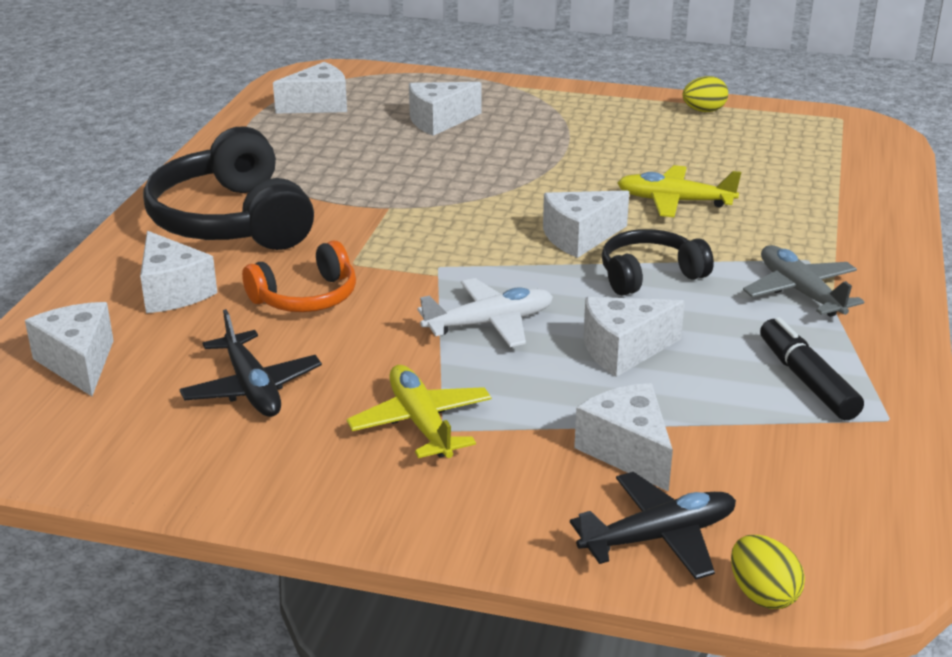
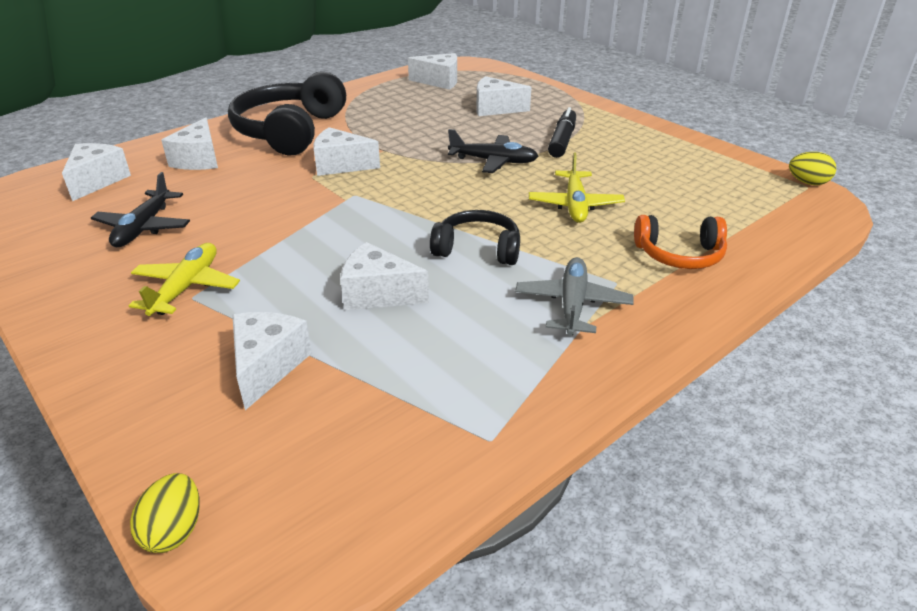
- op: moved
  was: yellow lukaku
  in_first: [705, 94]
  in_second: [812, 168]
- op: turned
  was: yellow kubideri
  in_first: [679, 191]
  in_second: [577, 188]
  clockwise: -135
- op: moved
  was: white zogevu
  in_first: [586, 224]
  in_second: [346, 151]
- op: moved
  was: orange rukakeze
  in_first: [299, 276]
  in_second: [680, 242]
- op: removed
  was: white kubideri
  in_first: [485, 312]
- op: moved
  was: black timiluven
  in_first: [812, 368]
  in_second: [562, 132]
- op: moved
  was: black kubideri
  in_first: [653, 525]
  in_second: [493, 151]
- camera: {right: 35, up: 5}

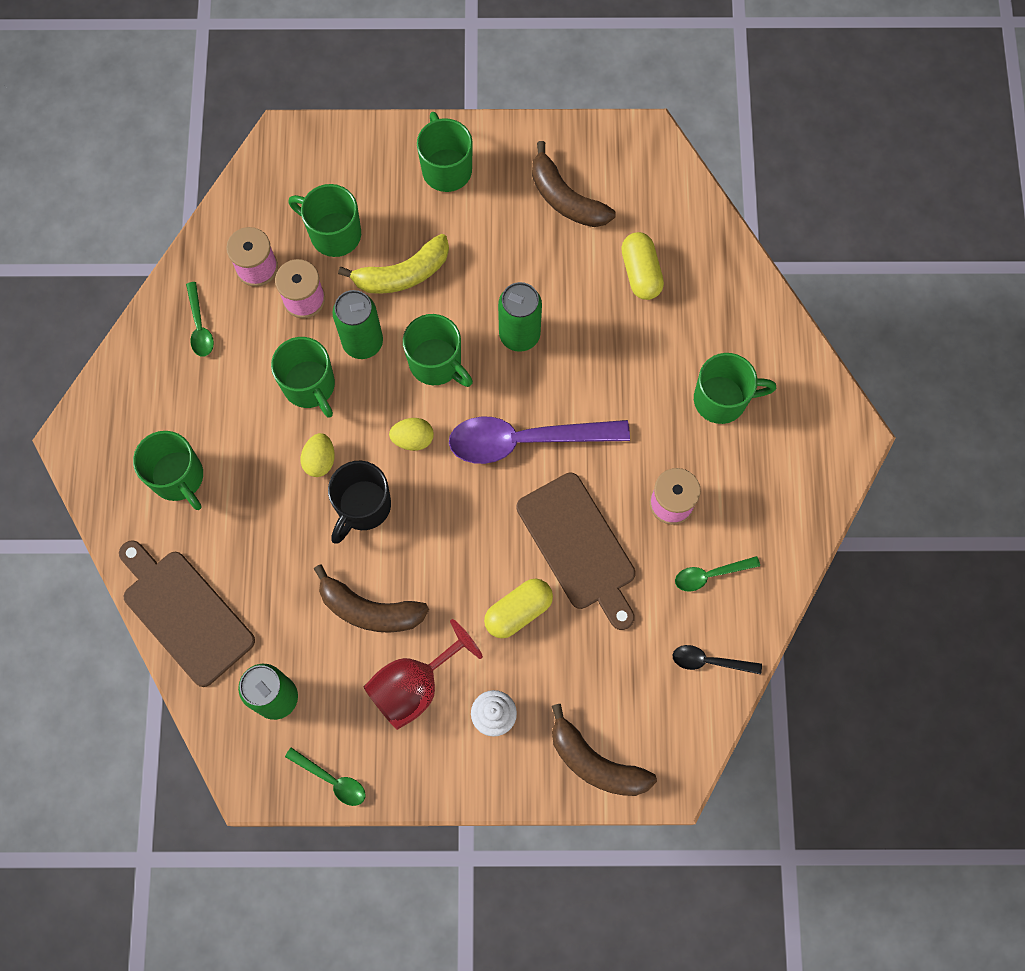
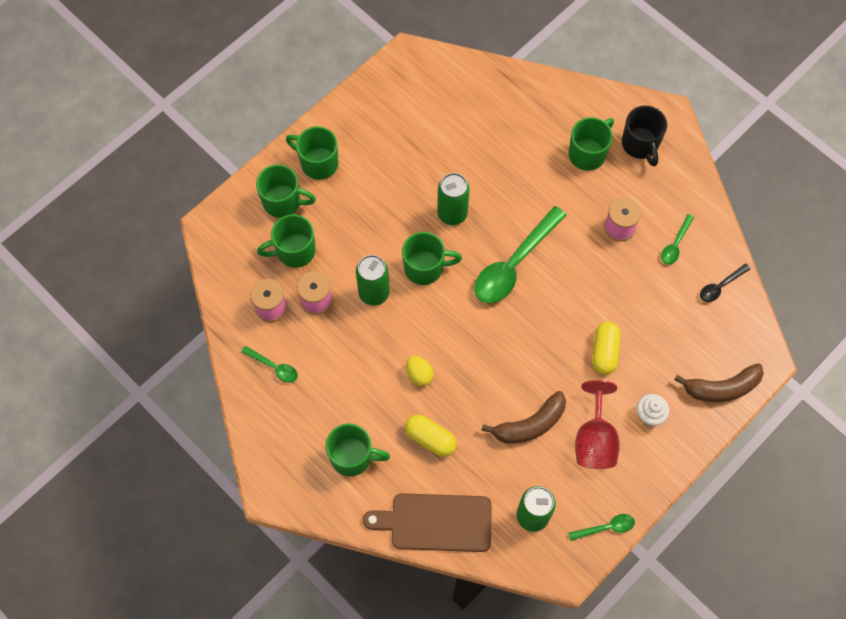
- op: removed
  was: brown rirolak
  in_first: [573, 184]
- op: moved
  was: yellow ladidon
  in_first: [642, 266]
  in_second: [431, 436]
- op: removed
  was: yellow rirolak
  in_first: [393, 264]
- op: moved
  was: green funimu
  in_first: [303, 377]
  in_second: [286, 191]
- op: recoloured
  was: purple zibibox
  now: green zibibox
  in_first: [539, 440]
  in_second: [520, 254]
- op: removed
  was: yellow lukaku
  in_first: [411, 434]
- op: moved
  was: black funimu
  in_first: [359, 502]
  in_second: [644, 136]
- op: removed
  was: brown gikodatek
  in_first: [576, 551]
- camera: {right: -45, up: -5}

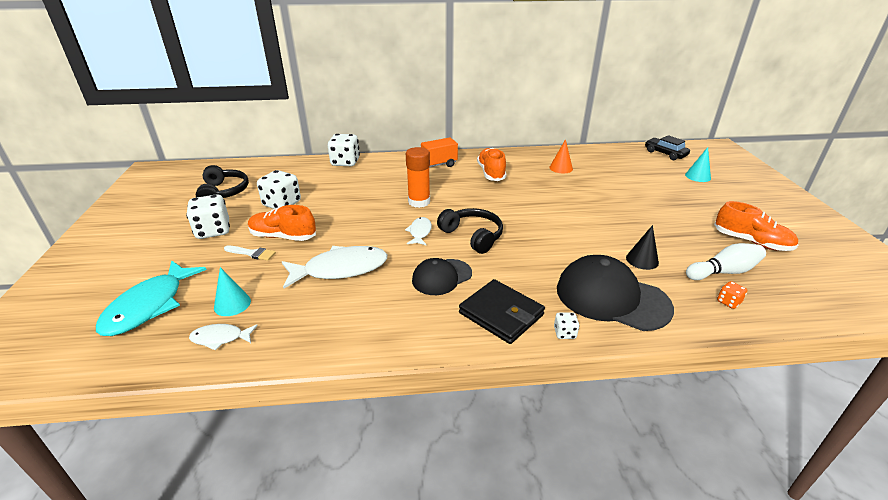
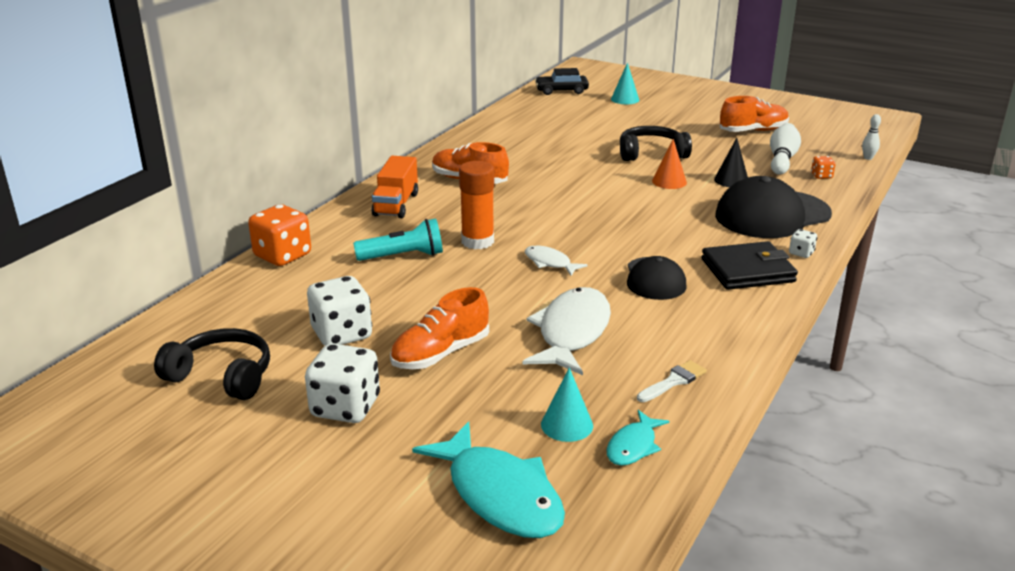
- op: recoloured
  was: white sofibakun
  now: orange sofibakun
  in_first: [344, 150]
  in_second: [279, 235]
- op: moved
  was: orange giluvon
  in_first: [561, 156]
  in_second: [669, 164]
- op: moved
  was: black rukakeze
  in_first: [470, 231]
  in_second: [656, 143]
- op: moved
  was: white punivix
  in_first: [250, 253]
  in_second: [672, 381]
- op: recoloured
  was: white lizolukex
  now: turquoise lizolukex
  in_first: [223, 337]
  in_second: [638, 438]
- op: added
  now: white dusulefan
  in_second: [871, 137]
- op: added
  now: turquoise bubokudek
  in_second: [398, 240]
- camera: {right: -55, up: -5}

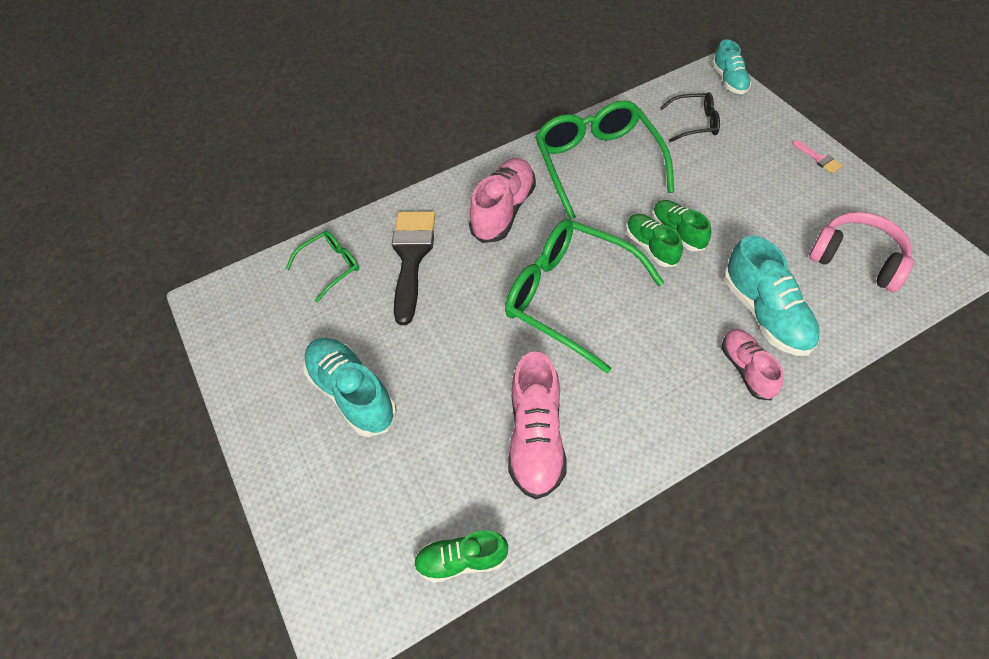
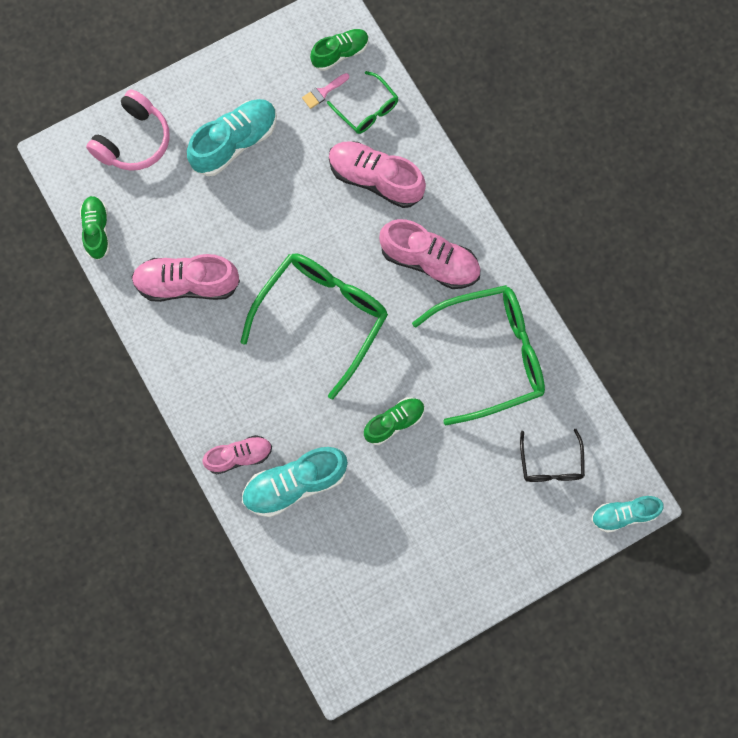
- op: moved
  was: pink punivix
  in_first: [817, 156]
  in_second: [325, 91]
- op: replaced
  was: black punivix
  now: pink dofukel
  in_first: [413, 268]
  in_second: [377, 174]
- op: moved
  was: pink rukakeze
  in_first: [861, 252]
  in_second: [128, 130]
- op: moved
  was: green dofukel
  in_first: [654, 240]
  in_second: [339, 50]
- camera: {right: 85, up: 20}

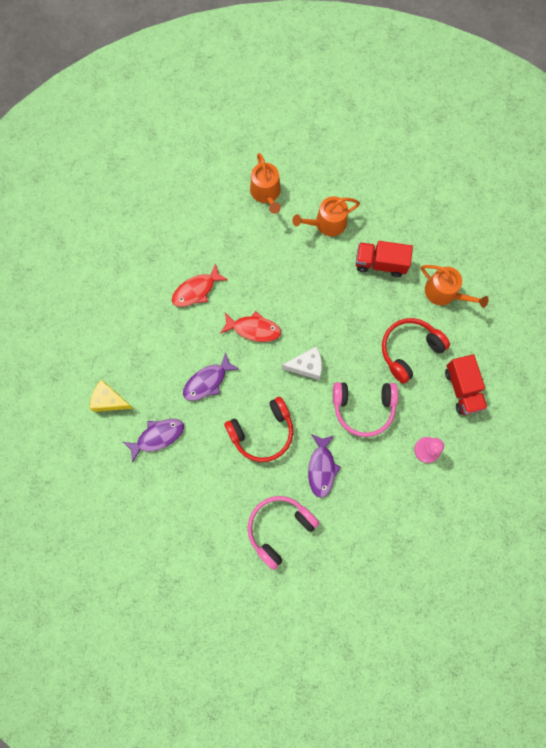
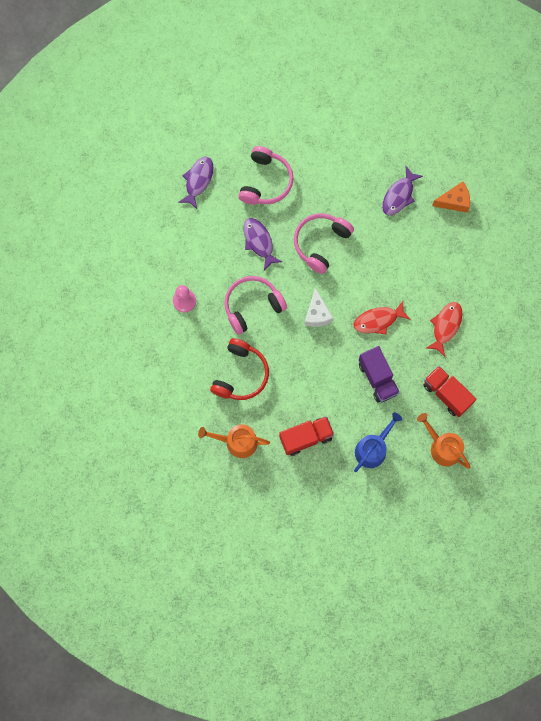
- op: recoloured
  was: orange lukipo
  now: blue lukipo
  in_first: [326, 216]
  in_second: [378, 442]
- op: turned
  was: white zogevu
  in_first: [302, 363]
  in_second: [318, 307]
  clockwise: -60
- op: moved
  was: purple lizolukex
  in_first: [211, 376]
  in_second: [196, 183]
- op: moved
  was: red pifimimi
  in_first: [466, 384]
  in_second: [449, 391]
- op: recoloured
  was: yellow zogevu
  now: orange zogevu
  in_first: [112, 396]
  in_second: [451, 196]
- op: recoloured
  was: red rukakeze
  now: pink rukakeze
  in_first: [258, 429]
  in_second: [324, 243]
- op: added
  now: purple pifimimi
  in_second: [379, 374]
- camera: {right: 150, up: 0}

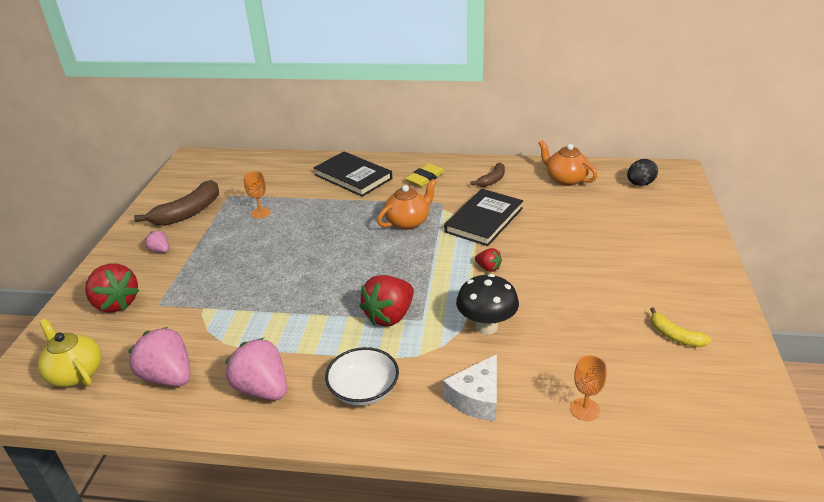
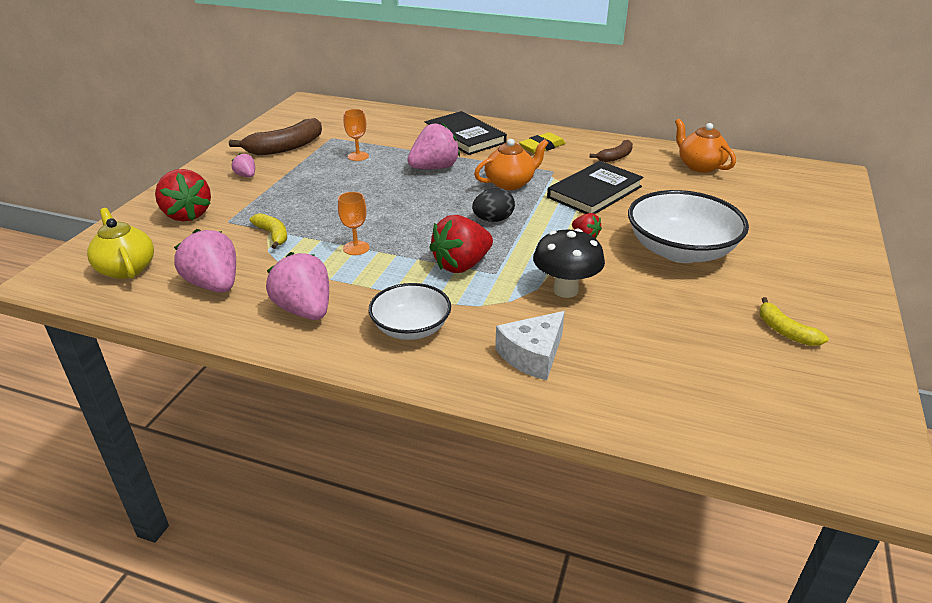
- op: moved
  was: black lukaku
  in_first: [642, 172]
  in_second: [493, 205]
- op: moved
  was: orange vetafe
  in_first: [588, 388]
  in_second: [353, 223]
- op: added
  now: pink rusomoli
  in_second: [433, 146]
- op: added
  now: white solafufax
  in_second: [688, 226]
- op: added
  now: yellow rirolak
  in_second: [268, 231]
- camera: {right: 10, up: 0}

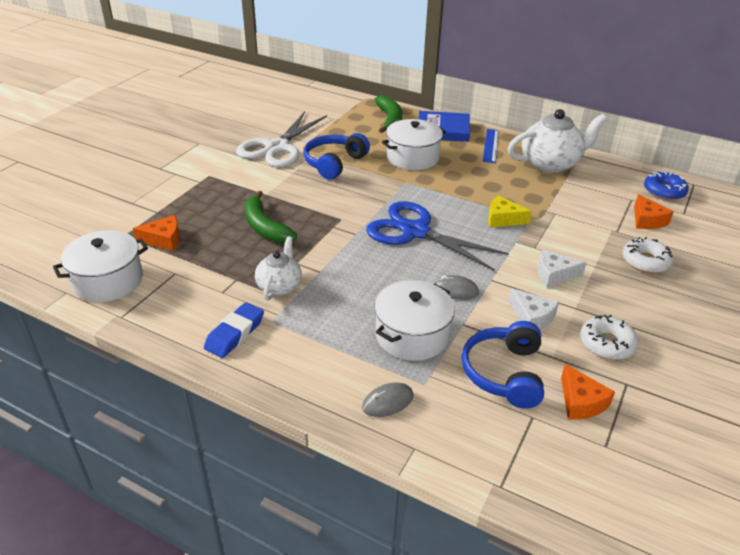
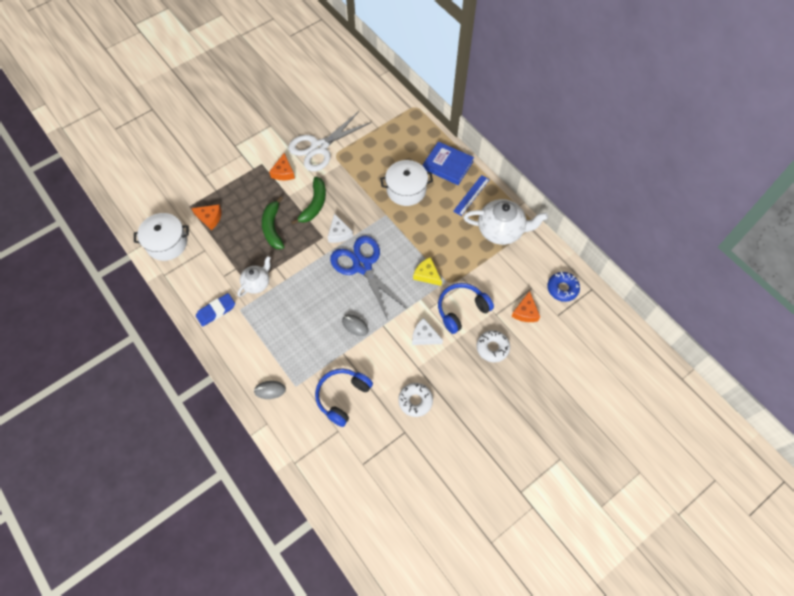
- op: moved
  was: green rirolak
  in_first: [388, 114]
  in_second: [308, 201]
- op: moved
  was: blue rukakeze
  in_first: [337, 156]
  in_second: [466, 308]
- op: removed
  was: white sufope
  in_first: [414, 320]
- op: moved
  was: white zogevu
  in_first: [534, 309]
  in_second: [340, 228]
- op: moved
  was: orange zogevu
  in_first: [588, 392]
  in_second: [282, 166]
- camera: {right: 25, up: 25}

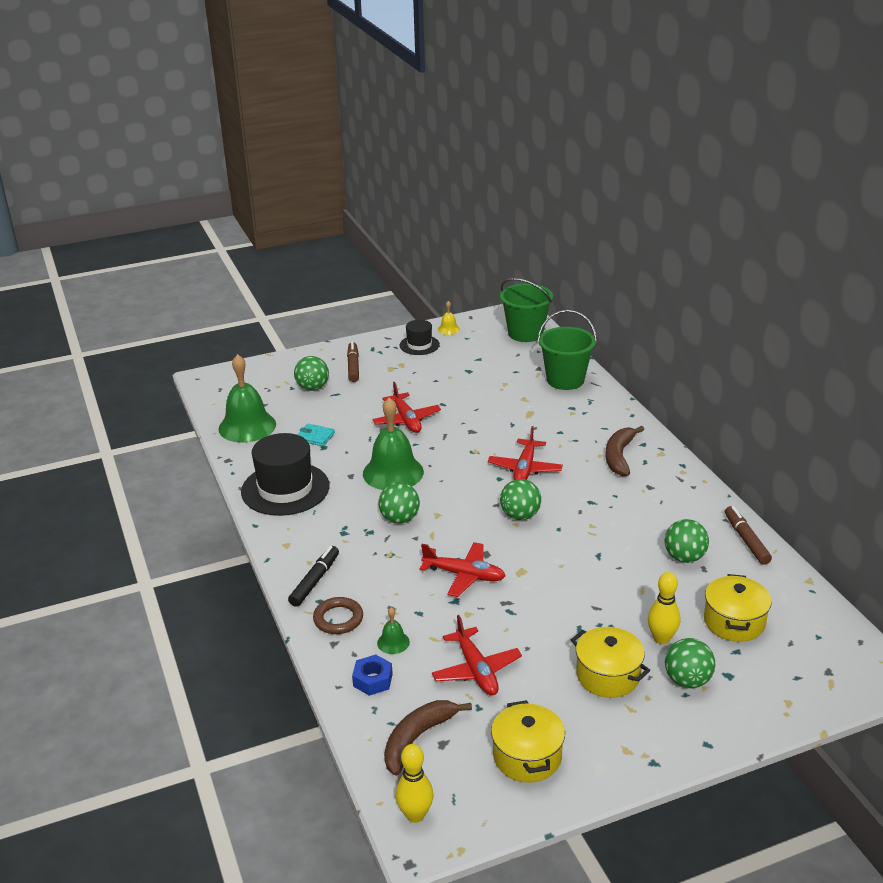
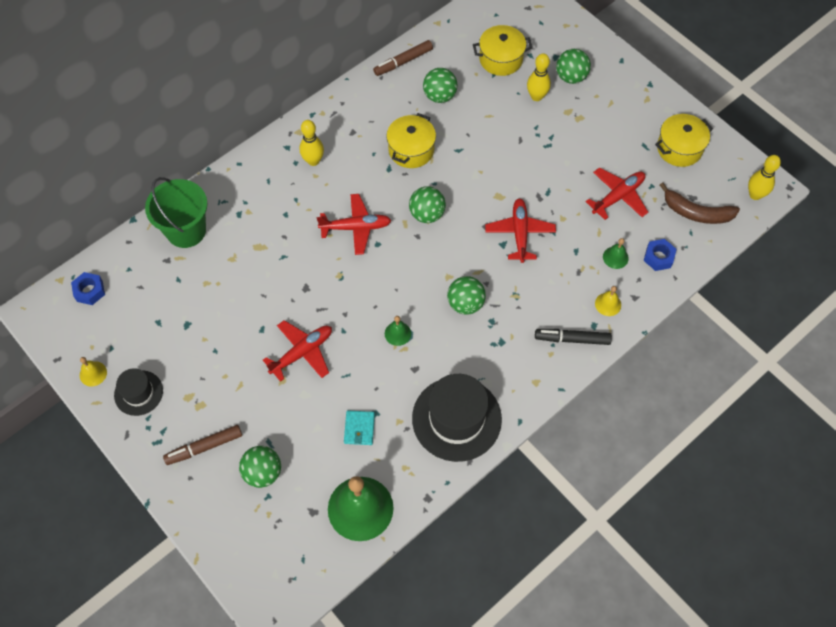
- op: replaced
  was: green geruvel
  now: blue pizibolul
  in_first: [526, 310]
  in_second: [88, 288]
- op: resized
  was: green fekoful
  in_first: [393, 444]
  in_second: [398, 331]
  ratio: 0.44
- op: replaced
  was: brown rirolak
  now: yellow dusulefan
  in_first: [625, 451]
  in_second: [311, 143]
- op: replaced
  was: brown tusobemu
  now: yellow fekoful
  in_first: [338, 615]
  in_second: [608, 301]
- op: moved
  was: yellow sufope
  in_first: [610, 662]
  in_second: [411, 140]
- camera: {right: -110, up: 30}

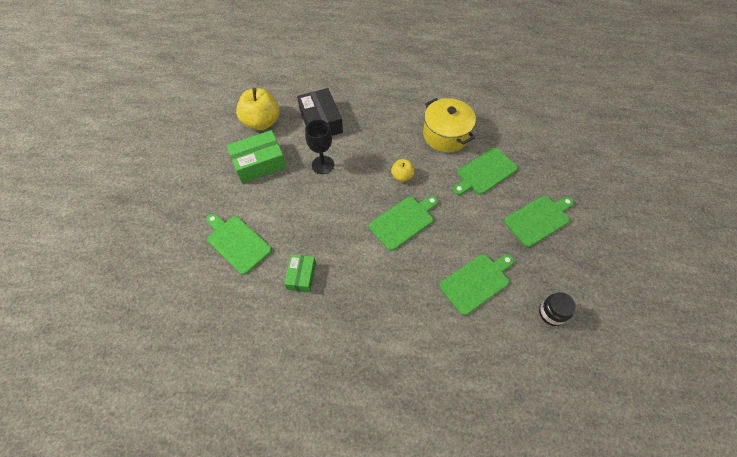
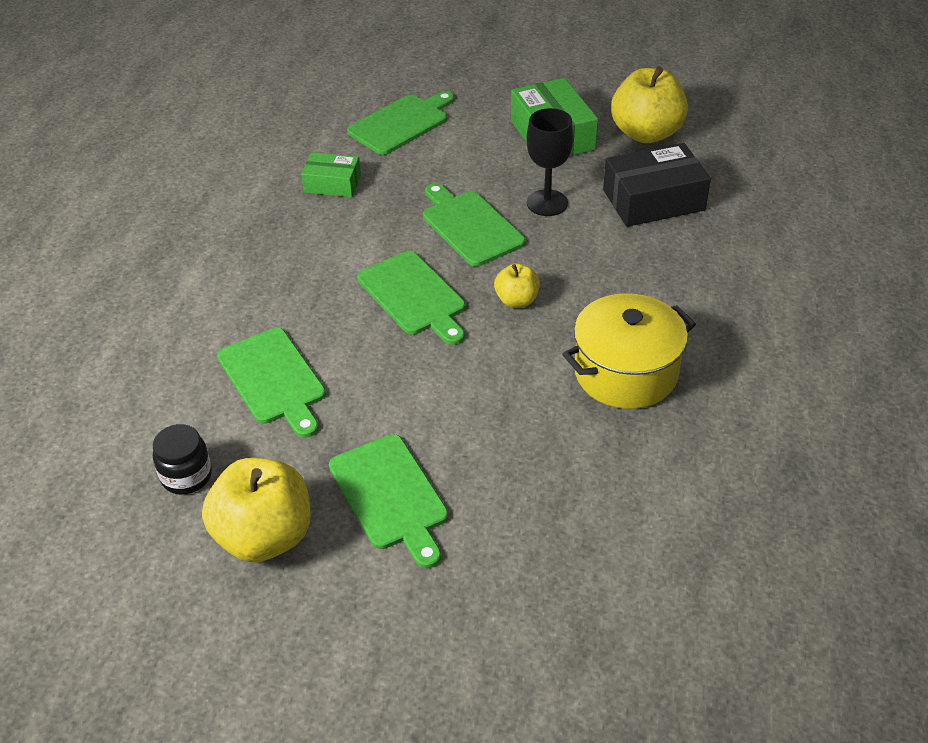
- op: moved
  was: green gikodatek
  in_first: [485, 171]
  in_second: [474, 224]
- op: added
  now: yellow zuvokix
  in_second: [256, 510]
- camera: {right: 95, up: -15}

